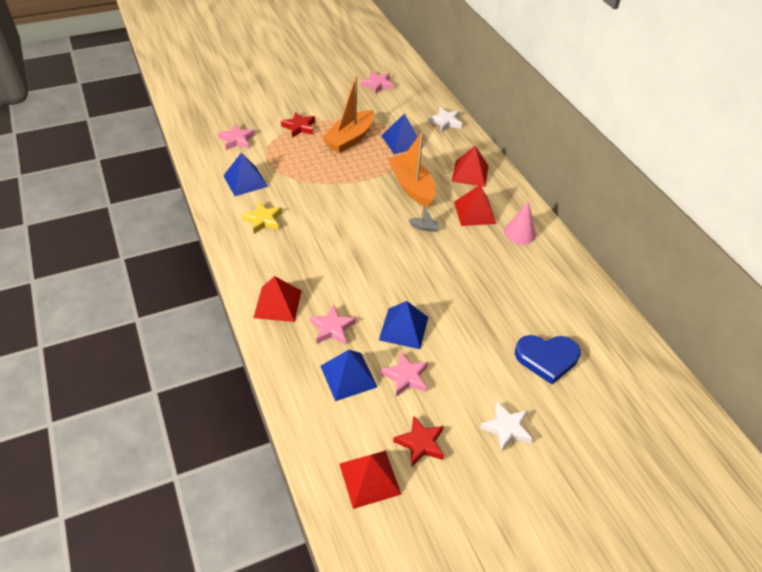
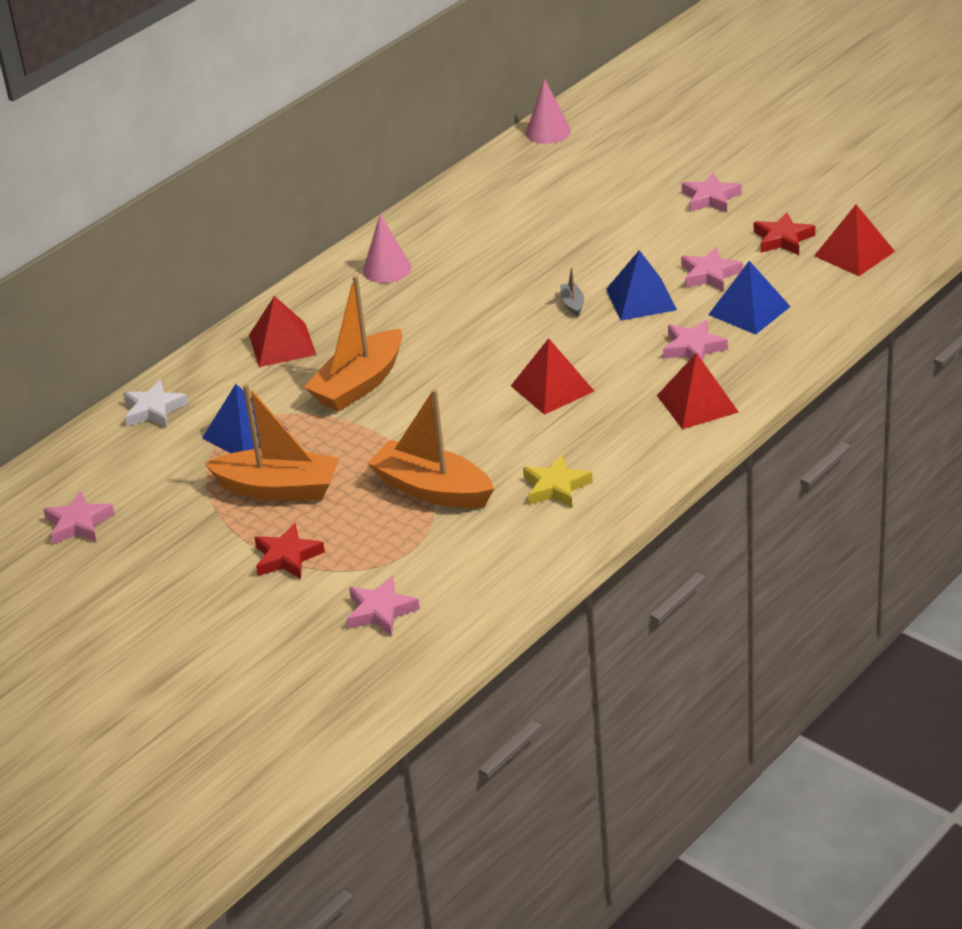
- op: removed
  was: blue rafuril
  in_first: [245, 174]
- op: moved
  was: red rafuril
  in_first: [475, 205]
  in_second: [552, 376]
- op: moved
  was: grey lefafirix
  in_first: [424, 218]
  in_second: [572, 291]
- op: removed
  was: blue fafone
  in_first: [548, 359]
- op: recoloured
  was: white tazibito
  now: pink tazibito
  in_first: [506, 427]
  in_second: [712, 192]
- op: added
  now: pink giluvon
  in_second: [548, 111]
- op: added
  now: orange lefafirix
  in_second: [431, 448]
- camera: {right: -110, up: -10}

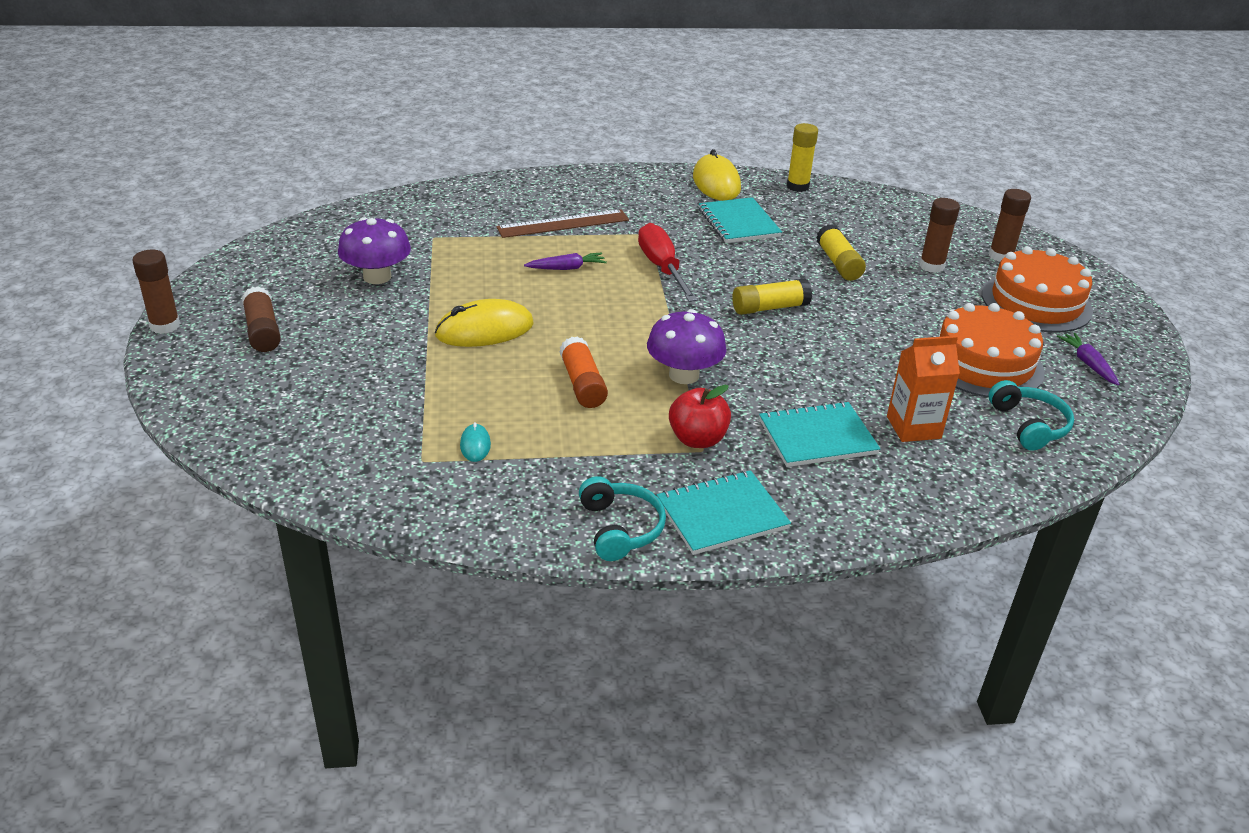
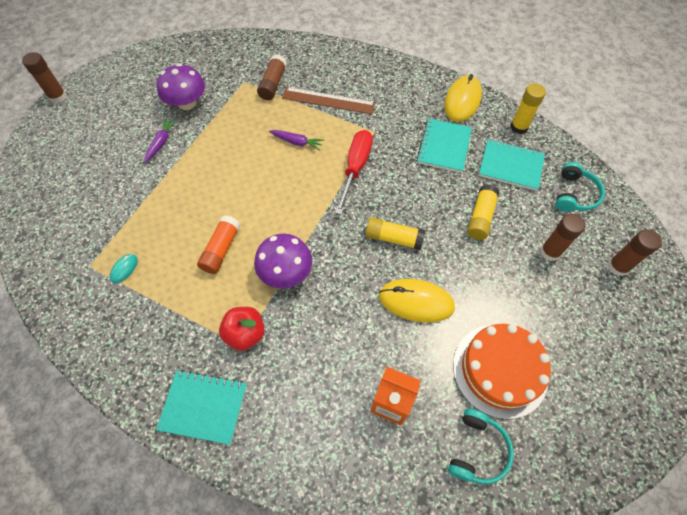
- op: removed
  was: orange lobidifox
  in_first: [1037, 290]
- op: moved
  was: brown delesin
  in_first: [261, 319]
  in_second: [272, 77]
- op: moved
  was: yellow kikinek
  in_first: [484, 323]
  in_second: [417, 300]
- op: moved
  was: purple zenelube
  in_first: [1088, 359]
  in_second: [160, 140]
- op: moved
  was: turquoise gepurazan
  in_first: [820, 434]
  in_second: [512, 165]
- op: moved
  was: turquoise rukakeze
  in_first: [622, 518]
  in_second: [580, 187]
- camera: {right: 35, up: 25}

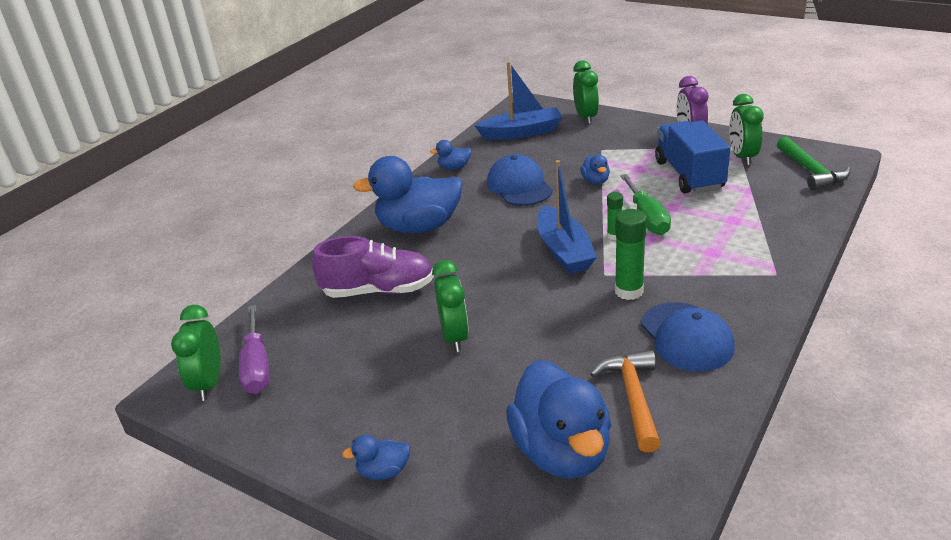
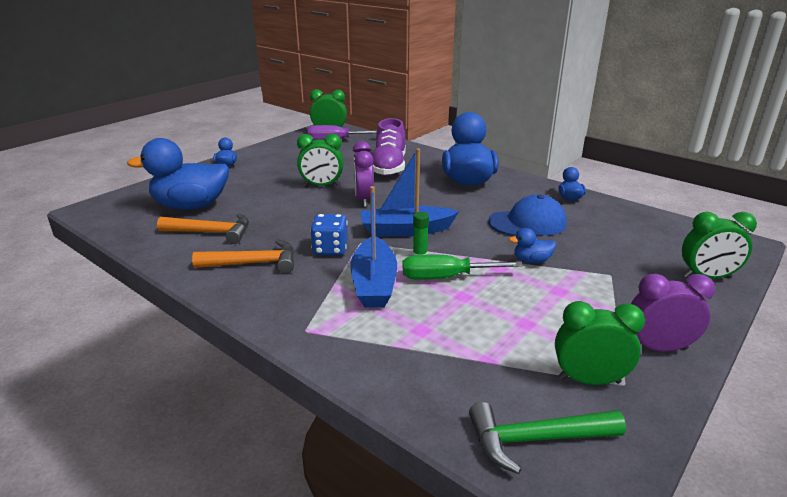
- op: moved
  was: blue lefafirix
  in_first: [518, 101]
  in_second: [373, 247]
- op: removed
  was: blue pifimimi
  in_first: [693, 156]
- op: replaced
  was: green delesin
  now: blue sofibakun
  in_first: [631, 254]
  in_second: [329, 234]
- op: replaced
  was: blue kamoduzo
  now: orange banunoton
  in_first: [688, 337]
  in_second: [243, 256]
- op: added
  now: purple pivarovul
  in_second: [363, 174]
- camera: {right: 95, up: -5}

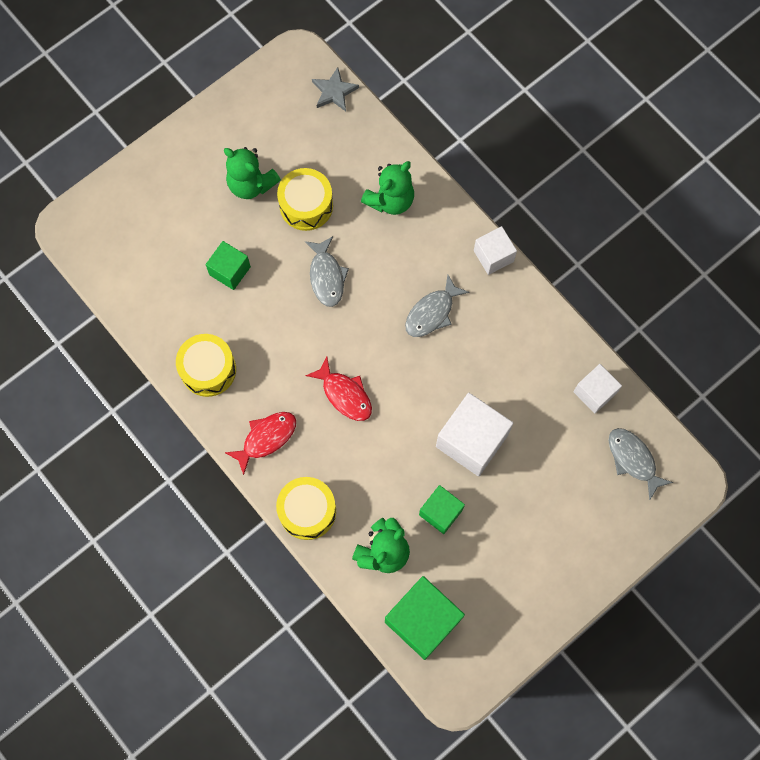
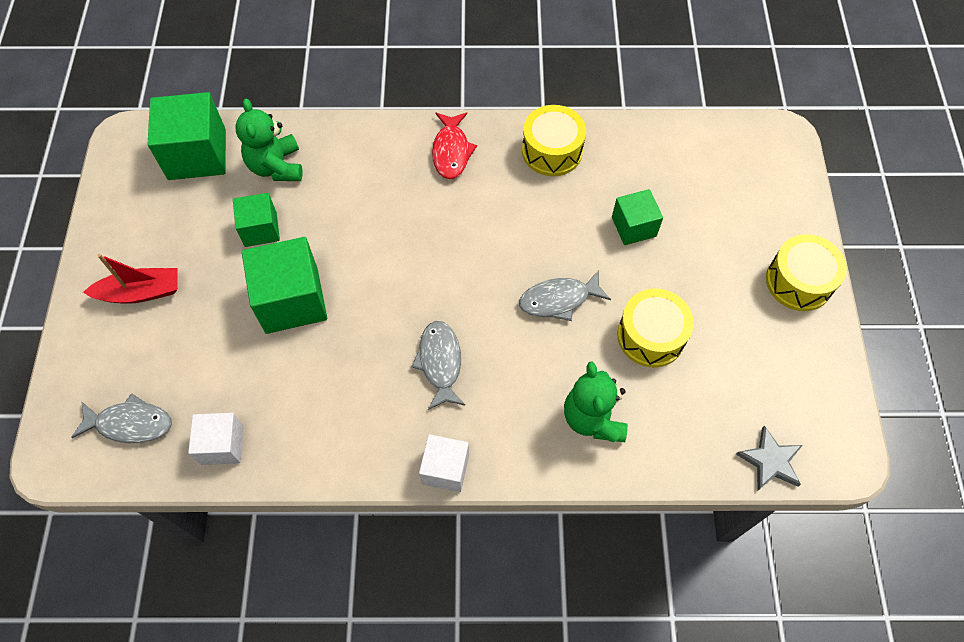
- op: removed
  was: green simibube
  in_first: [252, 173]
- op: turned
  was: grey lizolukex
  in_first: [327, 271]
  in_second: [565, 295]
  clockwise: -45
- op: removed
  was: red lizolukex
  in_first: [338, 389]
- op: recoloured
  was: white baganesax
  now: green baganesax
  in_first: [474, 434]
  in_second: [284, 285]
- op: moved
  was: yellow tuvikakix
  in_first: [306, 508]
  in_second: [806, 272]
- op: added
  now: red lefafirix
  in_second: [130, 279]
- camera: {right: 130, up: -10}

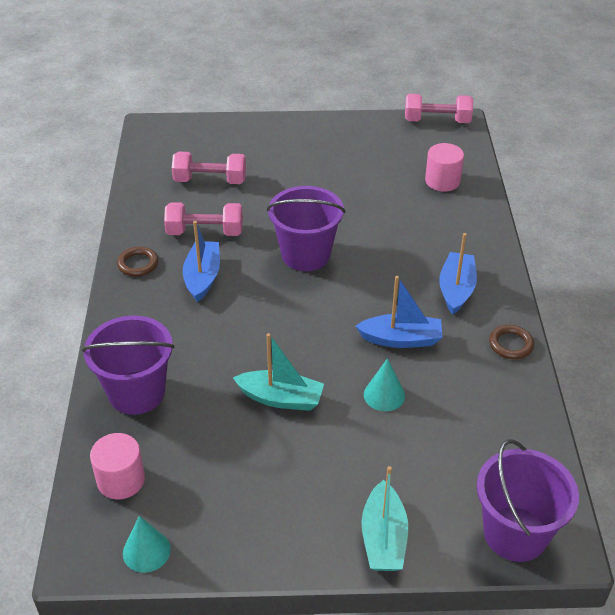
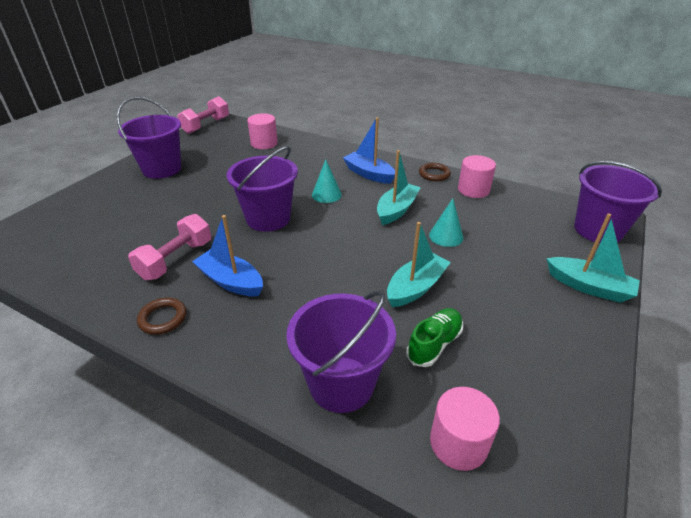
- op: removed
  was: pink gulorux
  in_first: [209, 168]
- op: recoloured
  was: blue lefafirix
  now: turquoise lefafirix
  in_first: [399, 312]
  in_second: [399, 187]
- op: moved
  was: turquoise giluvon
  in_first: [147, 544]
  in_second: [327, 181]
- op: added
  now: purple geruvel
  in_second: [149, 138]
- op: added
  now: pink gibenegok
  in_second: [477, 176]
- op: added
  now: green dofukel
  in_second: [434, 337]
- camera: {right: -60, up: -5}

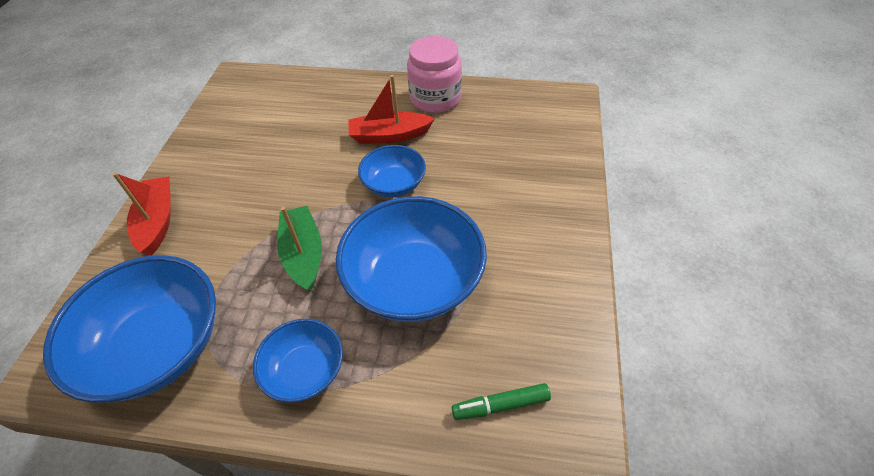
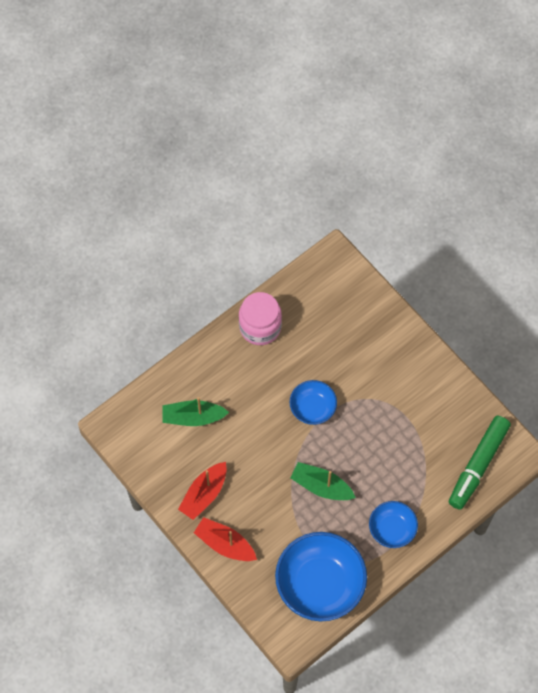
- op: moved
  was: red lefafirix
  in_first: [392, 109]
  in_second: [202, 491]
- op: removed
  was: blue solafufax
  in_first: [411, 259]
- op: resized
  was: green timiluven
  in_first: [501, 401]
  in_second: [480, 463]
  ratio: 2.01
- op: added
  now: green lefafirix
  in_second: [195, 411]
- camera: {right: -50, up: 15}

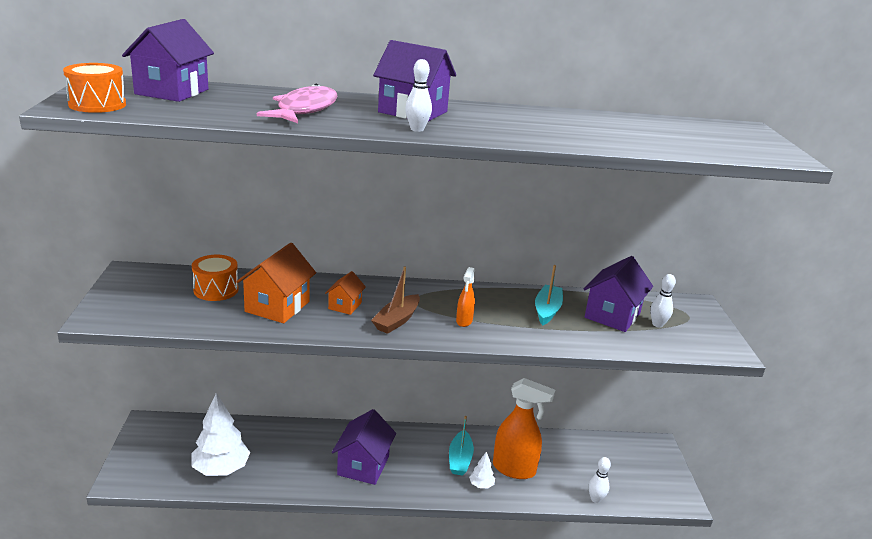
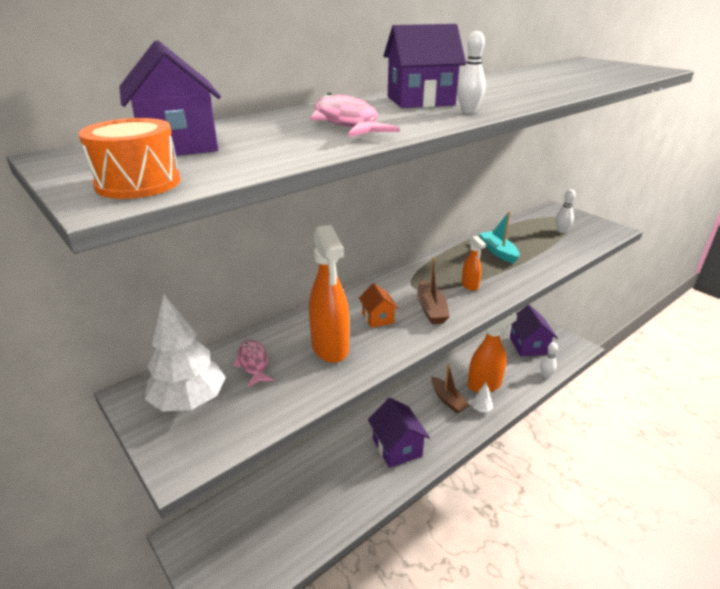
- op: replaced
  was: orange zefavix
  now: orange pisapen
  in_first: [276, 283]
  in_second: [329, 294]
- op: replaced
  was: orange tuvikakix
  now: pink lizolukex
  in_first: [215, 278]
  in_second: [253, 363]
- op: moved
  was: purple zefavix
  in_first: [618, 294]
  in_second: [534, 330]
- op: moved
  was: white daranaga
  in_first: [220, 434]
  in_second: [185, 353]
- op: recoloured
  was: turquoise lefafirix
  now: brown lefafirix
  in_first: [461, 446]
  in_second: [450, 388]
- camera: {right: -35, up: 5}

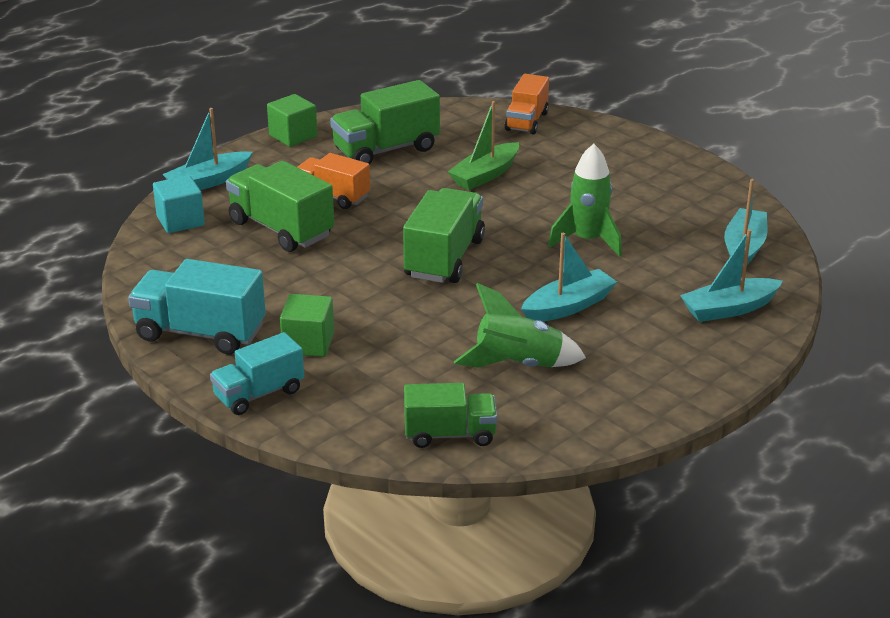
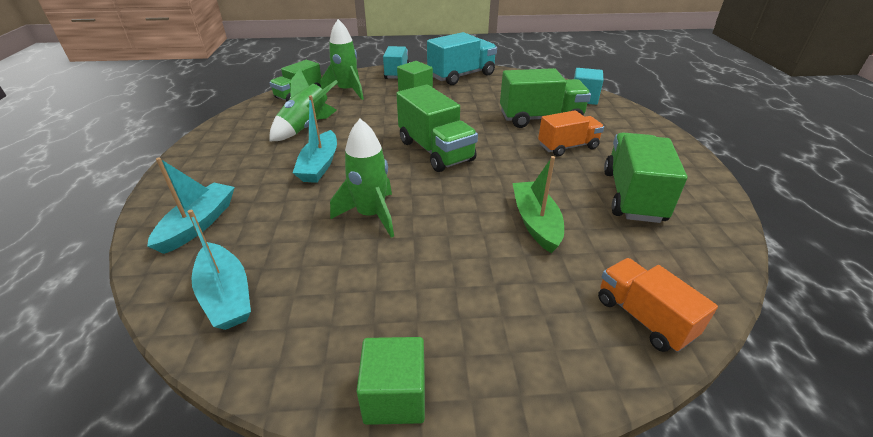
- op: moved
  was: green baganesax
  in_first: [292, 120]
  in_second: [391, 381]
- op: removed
  was: turquoise lefafirix
  in_first: [207, 149]
- op: added
  now: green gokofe
  in_second: [342, 59]
- camera: {right: 130, up: 5}

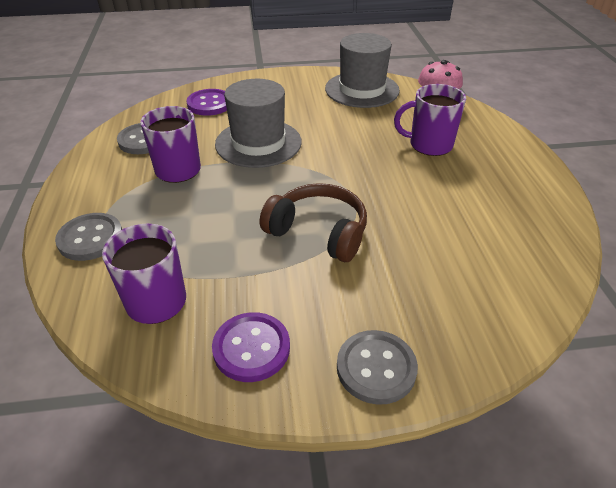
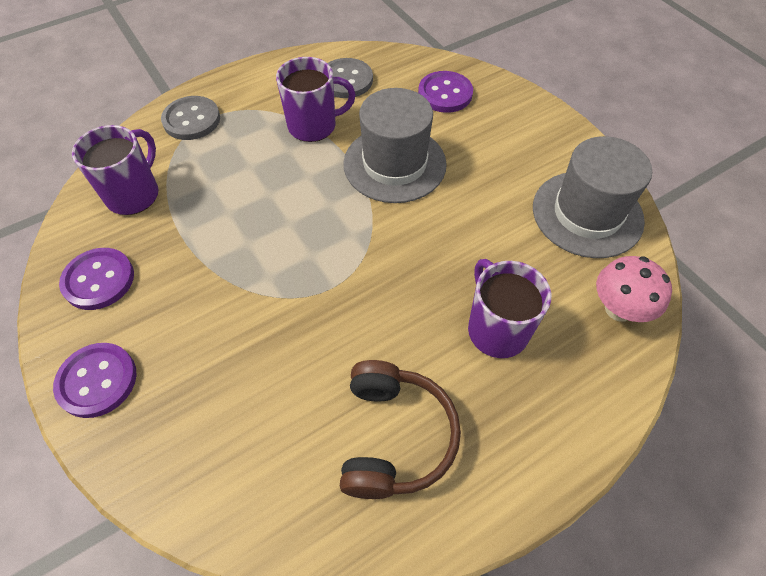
- op: moved
  was: brown rukakeze
  in_first: [313, 222]
  in_second: [400, 429]
- op: recoloured
  was: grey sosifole
  now: purple sosifole
  in_first: [377, 367]
  in_second: [94, 380]
- camera: {right: 65, up: 15}

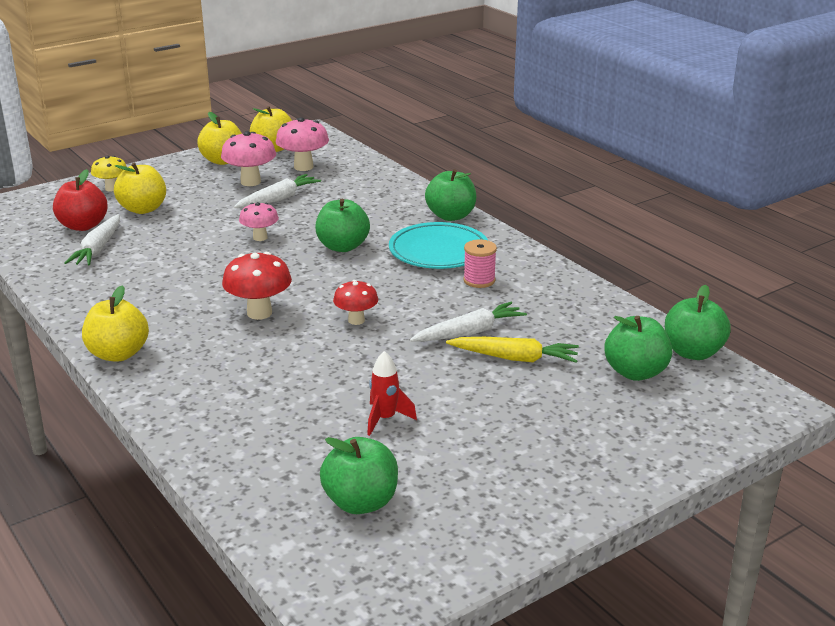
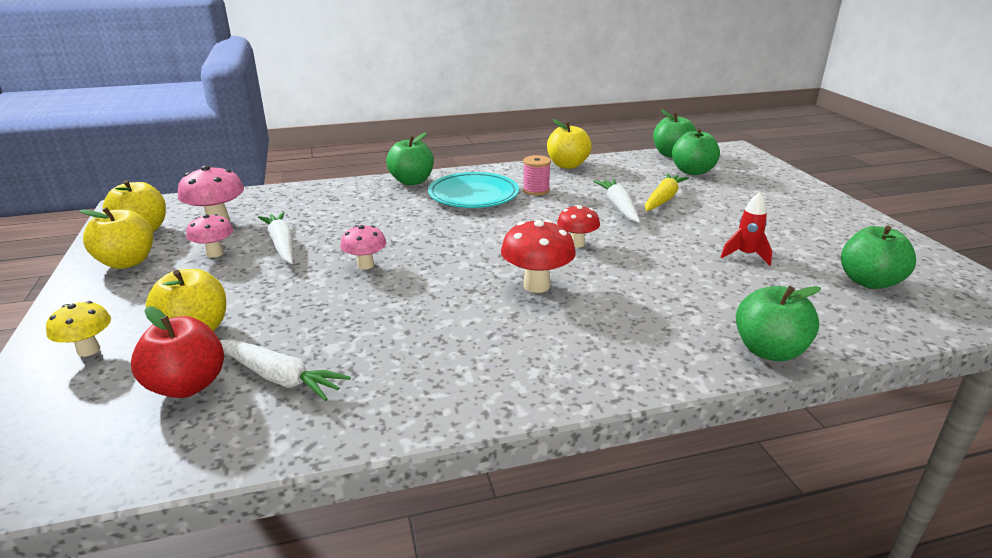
- op: resized
  was: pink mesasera
  in_first: [248, 158]
  in_second: [209, 236]
  ratio: 0.65
- op: moved
  was: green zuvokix
  in_first: [342, 225]
  in_second: [778, 323]
- op: moved
  was: yellow zuvokix
  in_first: [115, 324]
  in_second: [569, 144]
- camera: {right: -70, up: 0}

